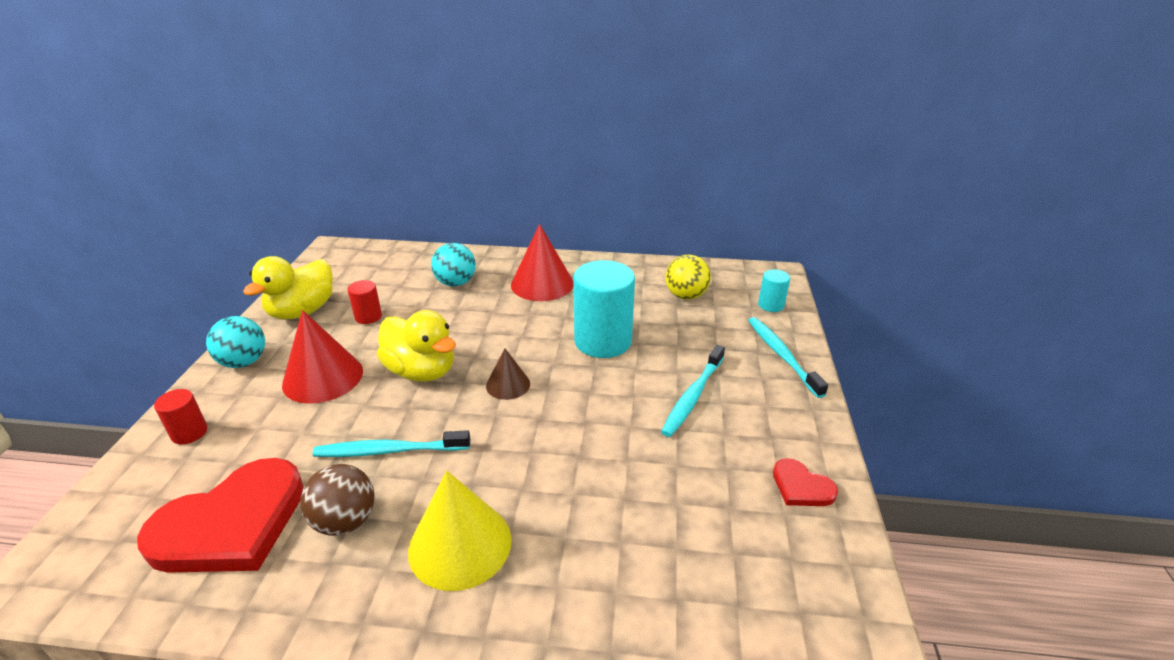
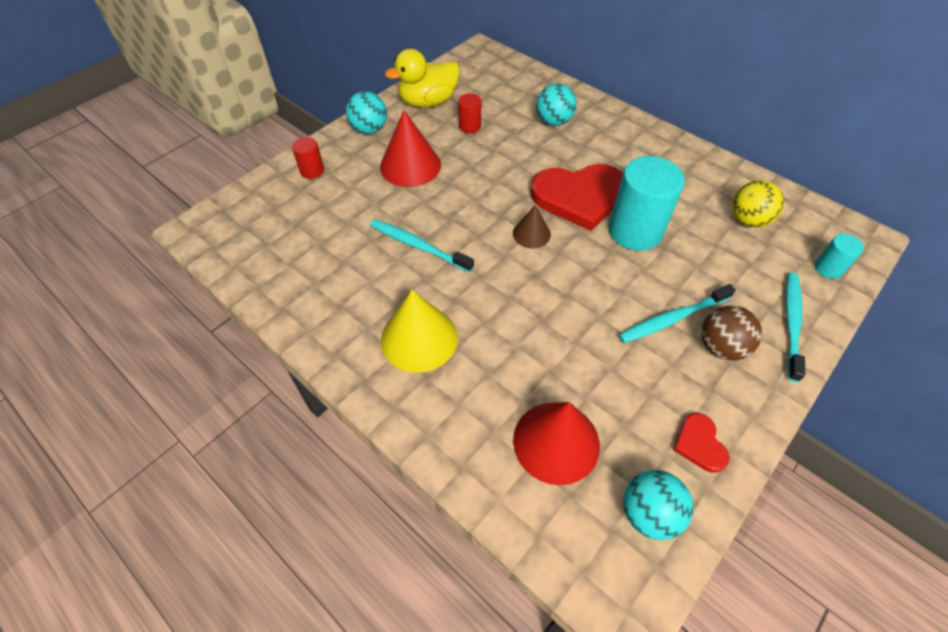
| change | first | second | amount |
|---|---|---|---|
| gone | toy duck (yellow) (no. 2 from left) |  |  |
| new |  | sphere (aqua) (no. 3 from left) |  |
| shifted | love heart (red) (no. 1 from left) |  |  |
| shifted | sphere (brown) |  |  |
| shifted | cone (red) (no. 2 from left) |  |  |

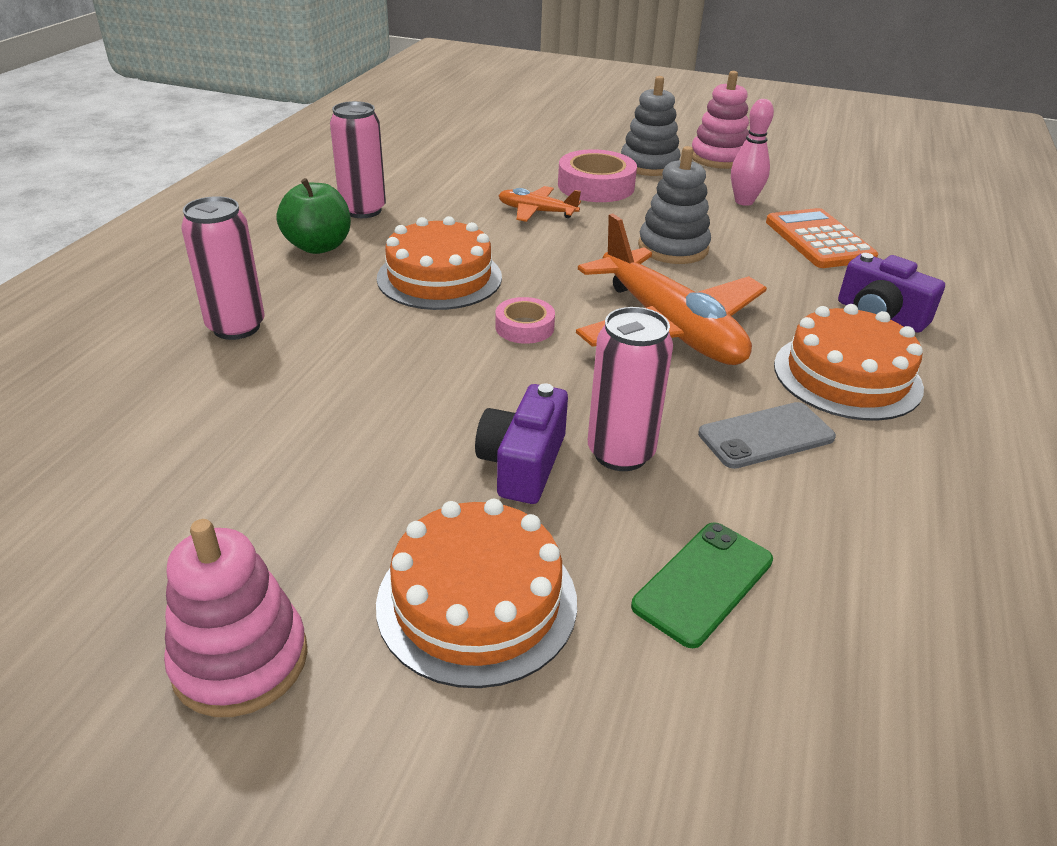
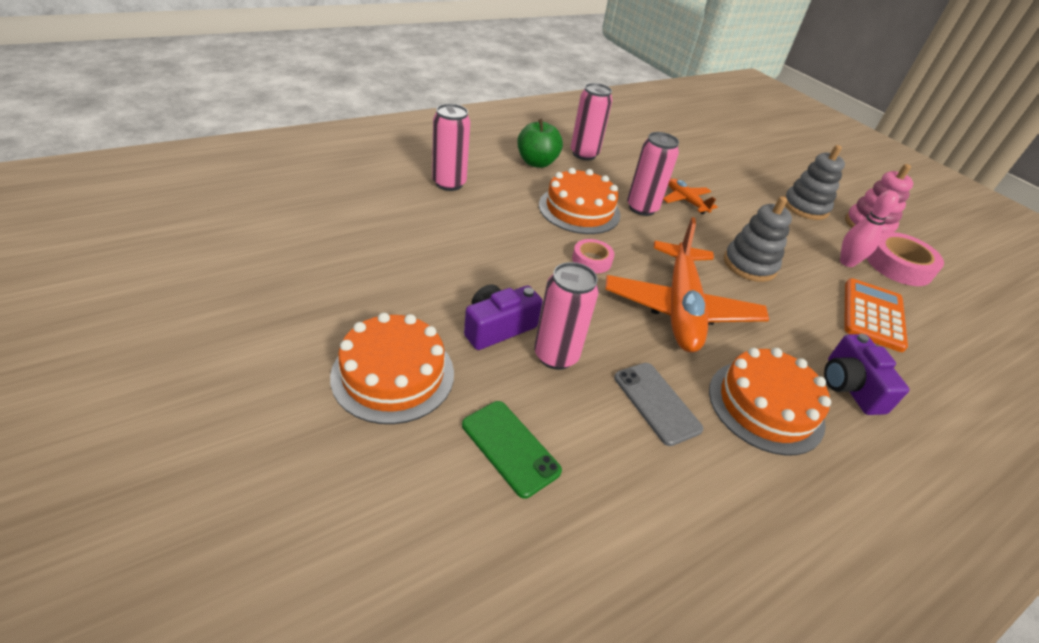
| change | first | second | amount |
|---|---|---|---|
| gone | stacking toy (pink) (no. 1 from left) |  |  |
| new |  | can (pink) (no. 4 from left) |  |
| shifted | sticky tape (pink) (no. 2 from left) |  |  |
| rotated | phone (emerald) |  | 60 degrees clockwise |
| rotated | phone (gray) |  | 45 degrees clockwise |

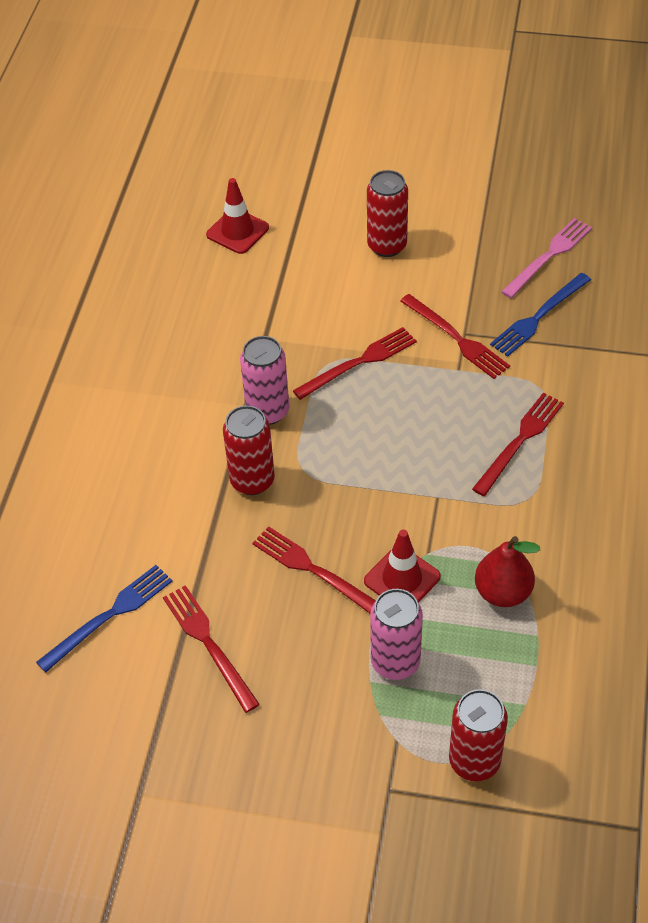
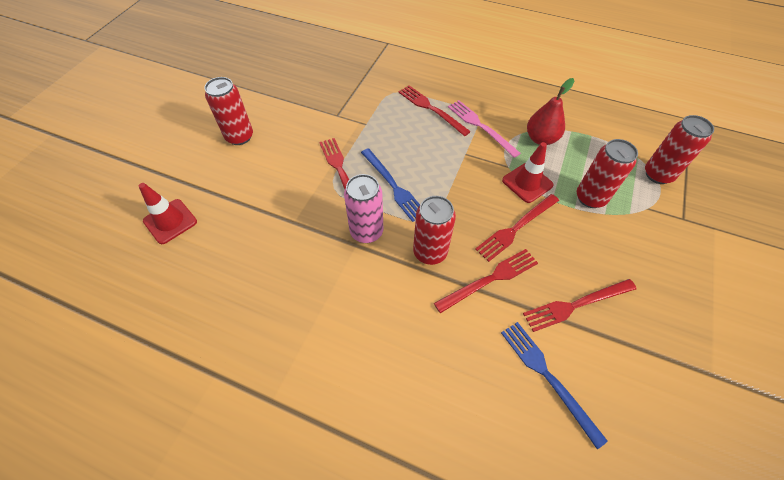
| change | first | second | amount |
|---|---|---|---|
| shifted | dinner fork (red) (no. 4 from left in the first image) | dinner fork (red) (no. 3 from left) |  |
| shifted | dinner fork (blue) (no. 2 from left in the first image) | dinner fork (blue) (no. 1 from left) |  |
| shifted | dinner fork (pink) |  |  |
| repainted | can (pink) (no. 2 from left) | can (red) (no. 3 from left) |  |

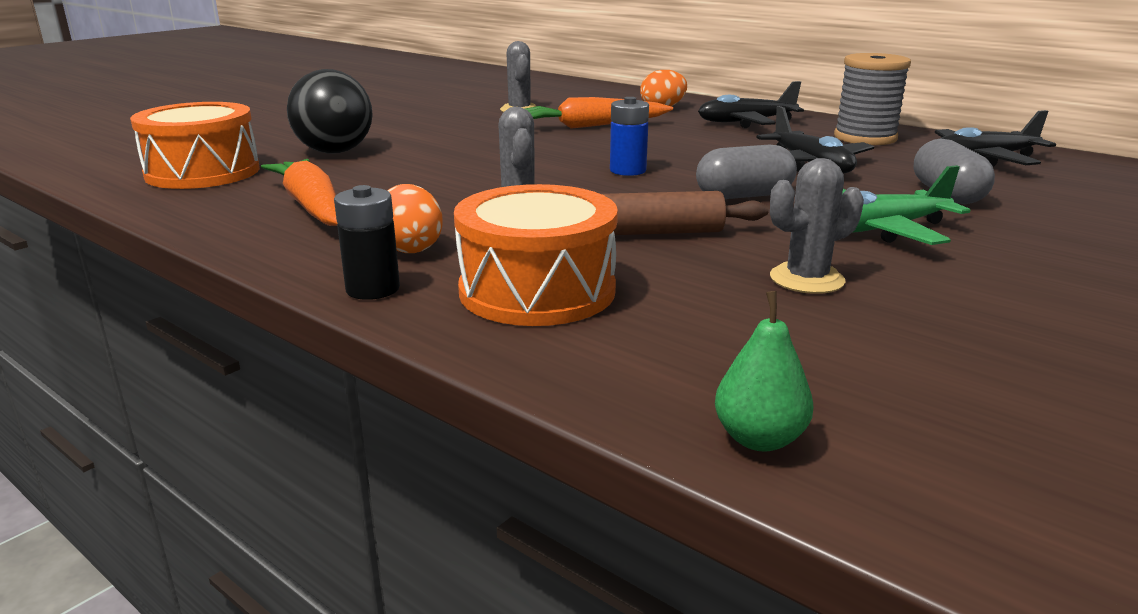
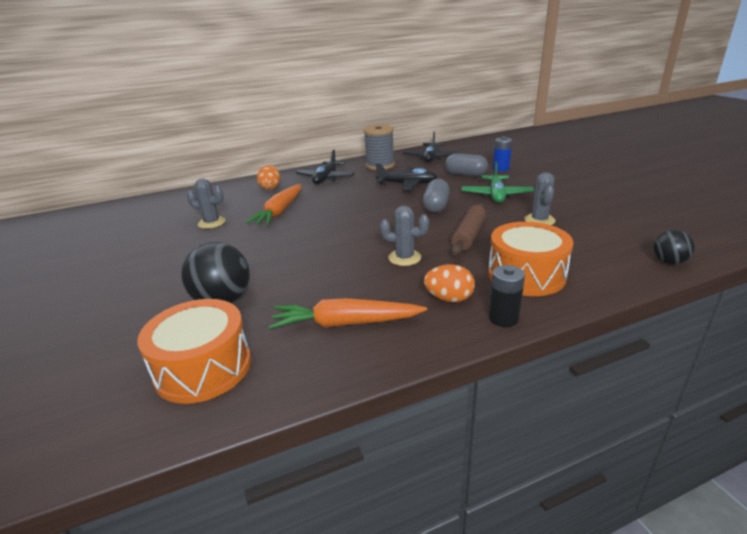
| change | first | second | amount |
|---|---|---|---|
| shifted | battery (blue) |  |  |
| swapped | pear fruit (emerald) | sphere (black) (no. 2 from left) |  |

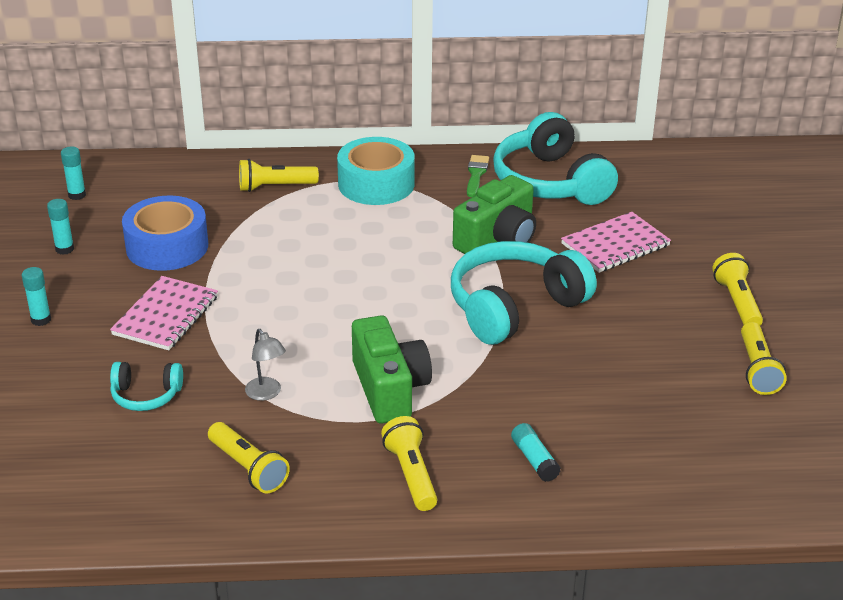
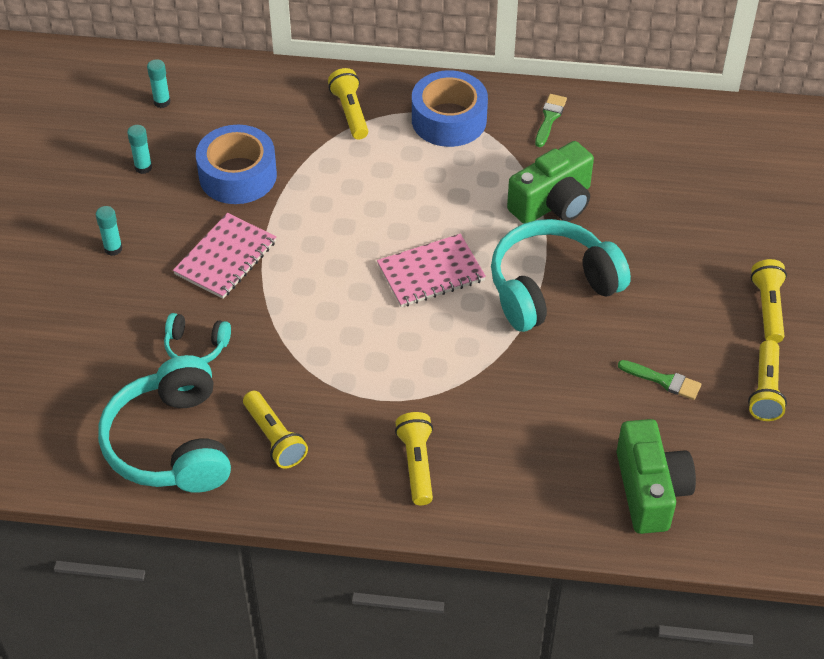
| change | first | second | amount |
|---|---|---|---|
| gone | reading lamp (gray) |  |  |
| gone | stick of glue (aqua) (no. 4 from left) |  |  |
| new |  | brush (emerald) (no. 2 from left) |  |
| shifted | photo camera (emerald) (no. 1 from left in the first image) | photo camera (emerald) (no. 2 from left) |  |
| shifted | over-ear headphones (aqua) (no. 3 from left in the first image) | over-ear headphones (aqua) (no. 1 from left) |  |
| shifted | exercise book (pink) (no. 2 from left) |  |  |
| repainted | sticky tape (aqua) | sticky tape (blue) (no. 2 from left) |  |
| rotated | flashlight (yellow) (no. 2 from left) |  | 75 degrees clockwise |

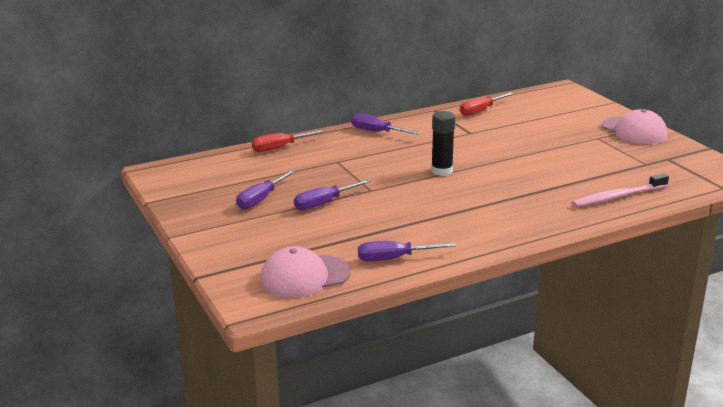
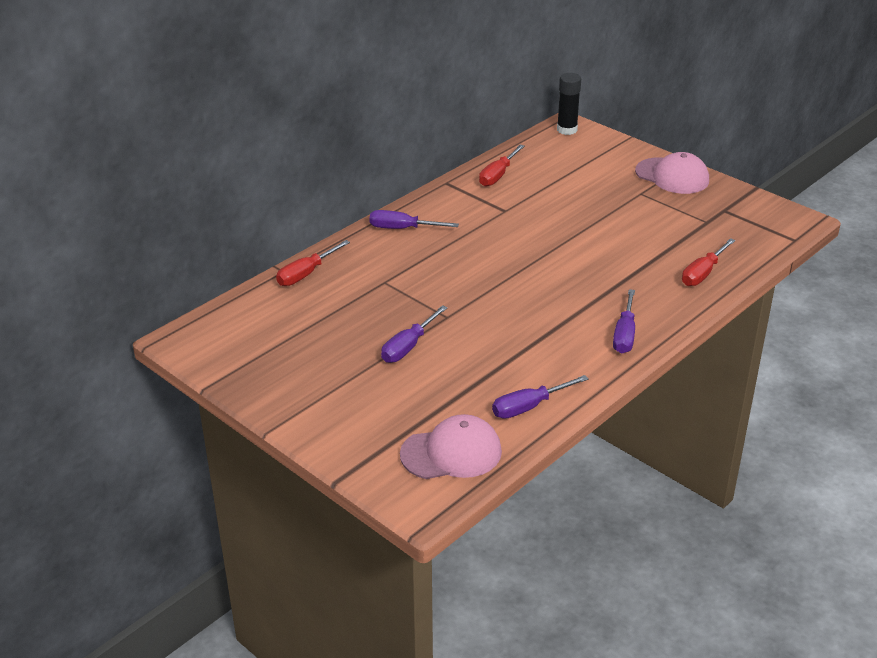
| change | first | second | amount |
|---|---|---|---|
| shifted | screwdriver (purple) (no. 1 from left in the first image) | screwdriver (purple) (no. 4 from left) |  |
| shifted | stick of glue (black) |  |  |
| swapped | toothbrush (pink) | screwdriver (red) (no. 3 from left) |  |
| rotated | baseball cap (pink) (no. 1 from left) |  | 150 degrees counterclockwise |

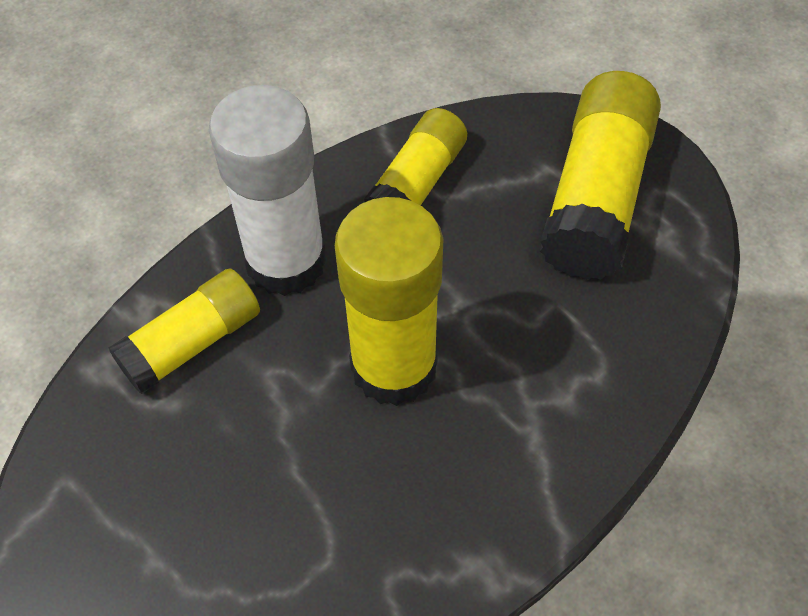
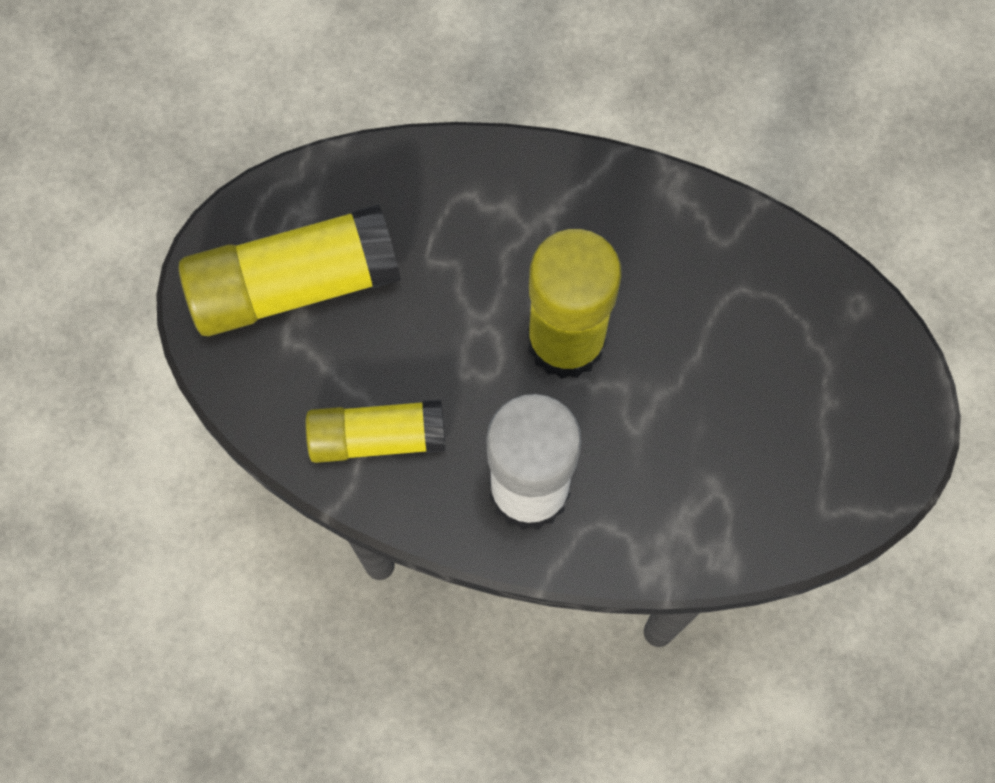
| change | first | second | amount |
|---|---|---|---|
| gone | stick of glue (yellow) (no. 1 from left) |  |  |

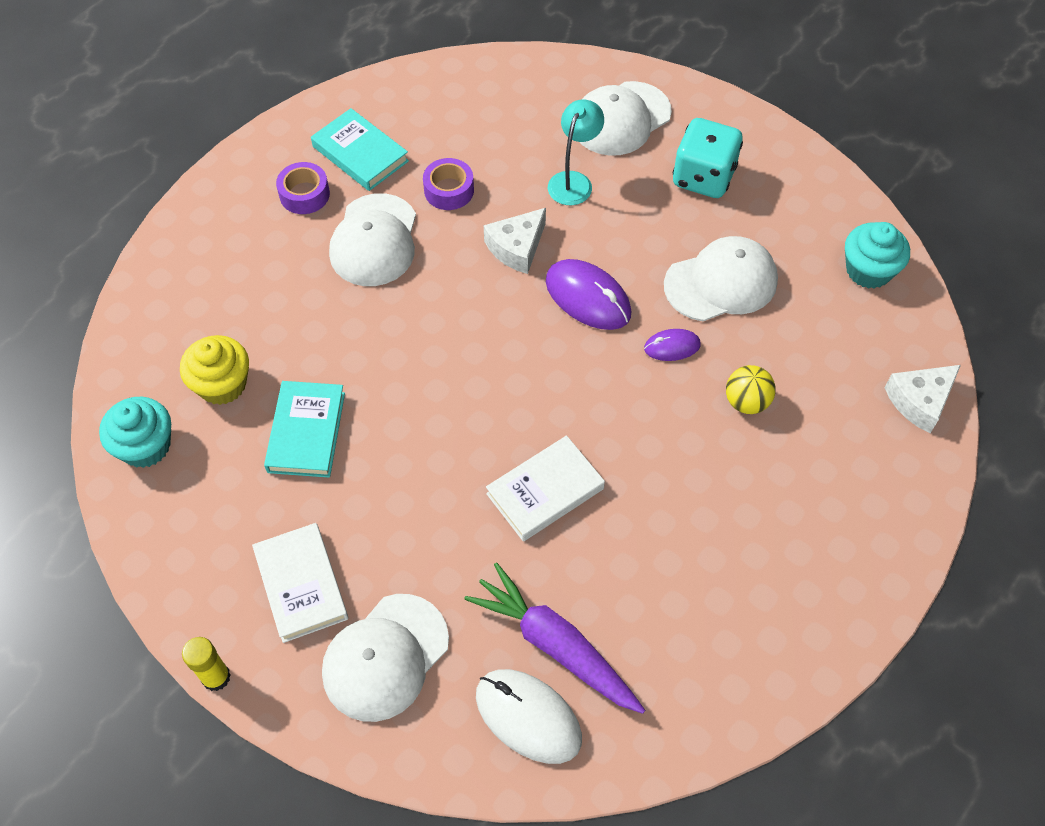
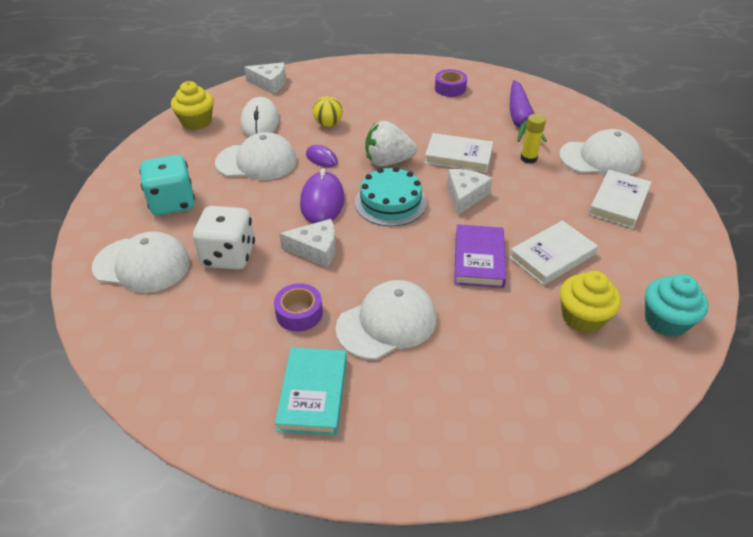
| change | first | second | amount |
|---|---|---|---|
| new |  | layer cake (aqua) |  |
| new |  | berry (white) |  |
| new |  | cheese wedge (white) (no. 3 from left) |  |
| new |  | book (purple) |  |
| shifted | stick of glue (yellow) |  |  |
| shifted | sticky tape (purple) (no. 1 from left in the first image) | sticky tape (purple) (no. 2 from left) |  |
| shifted | PC mouse (white) |  |  |
| swapped | reading lamp (aqua) | die (white) |  |
| repainted | book (aqua) (no. 1 from left) | book (white) (no. 2 from left) |  |
| repainted | cupcake (aqua) (no. 2 from left) | cupcake (yellow) (no. 1 from left) |  |
| rotated | baseball cap (white) (no. 4 from left in the first image) | baseball cap (white) (no. 2 from left) | 150 degrees clockwise |

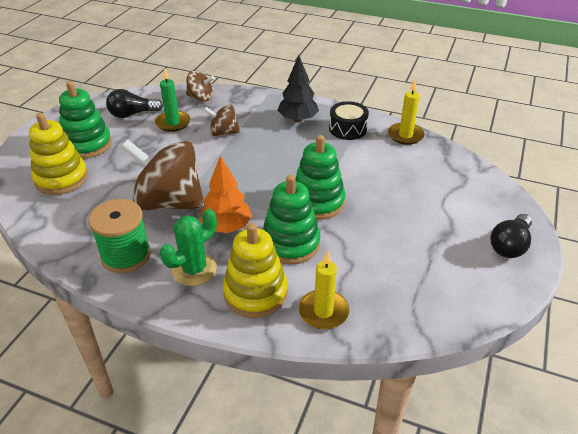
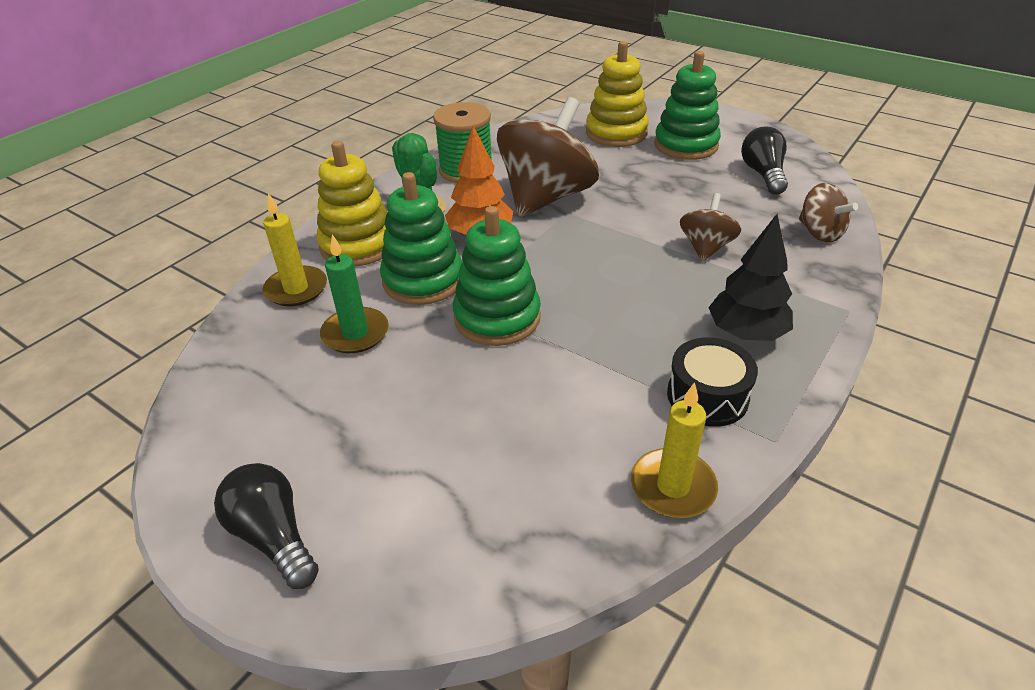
| change | first | second | amount |
|---|---|---|---|
| shifted | wax candle (emerald) |  |  |
| rotated | spinning top (brown) (no. 2 from left in the first image) | spinning top (brown) (no. 3 from left) | 60 degrees counterclockwise |

